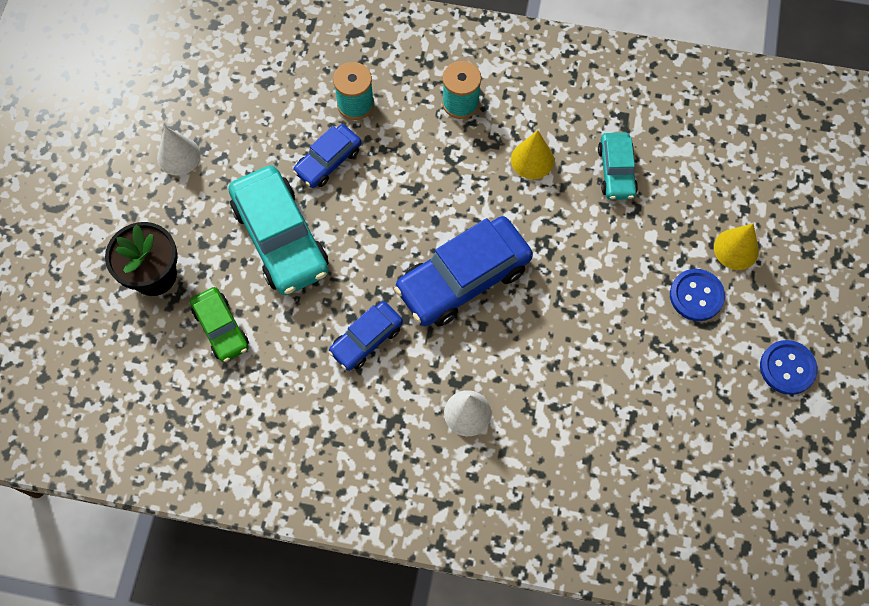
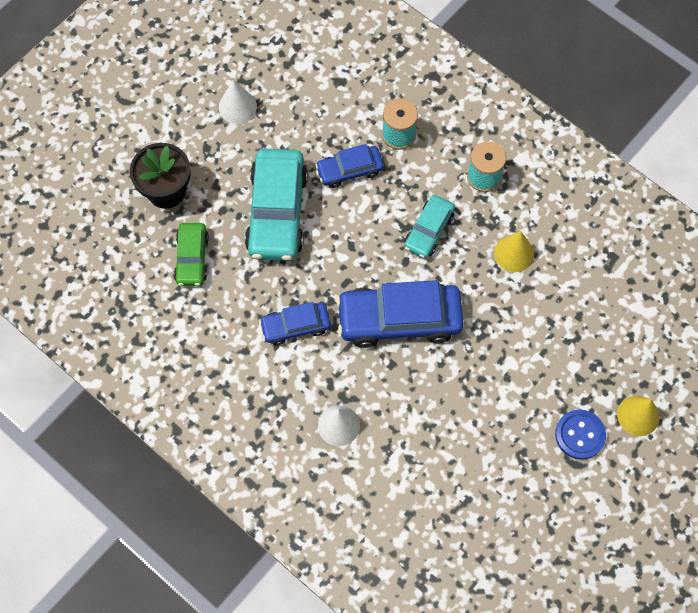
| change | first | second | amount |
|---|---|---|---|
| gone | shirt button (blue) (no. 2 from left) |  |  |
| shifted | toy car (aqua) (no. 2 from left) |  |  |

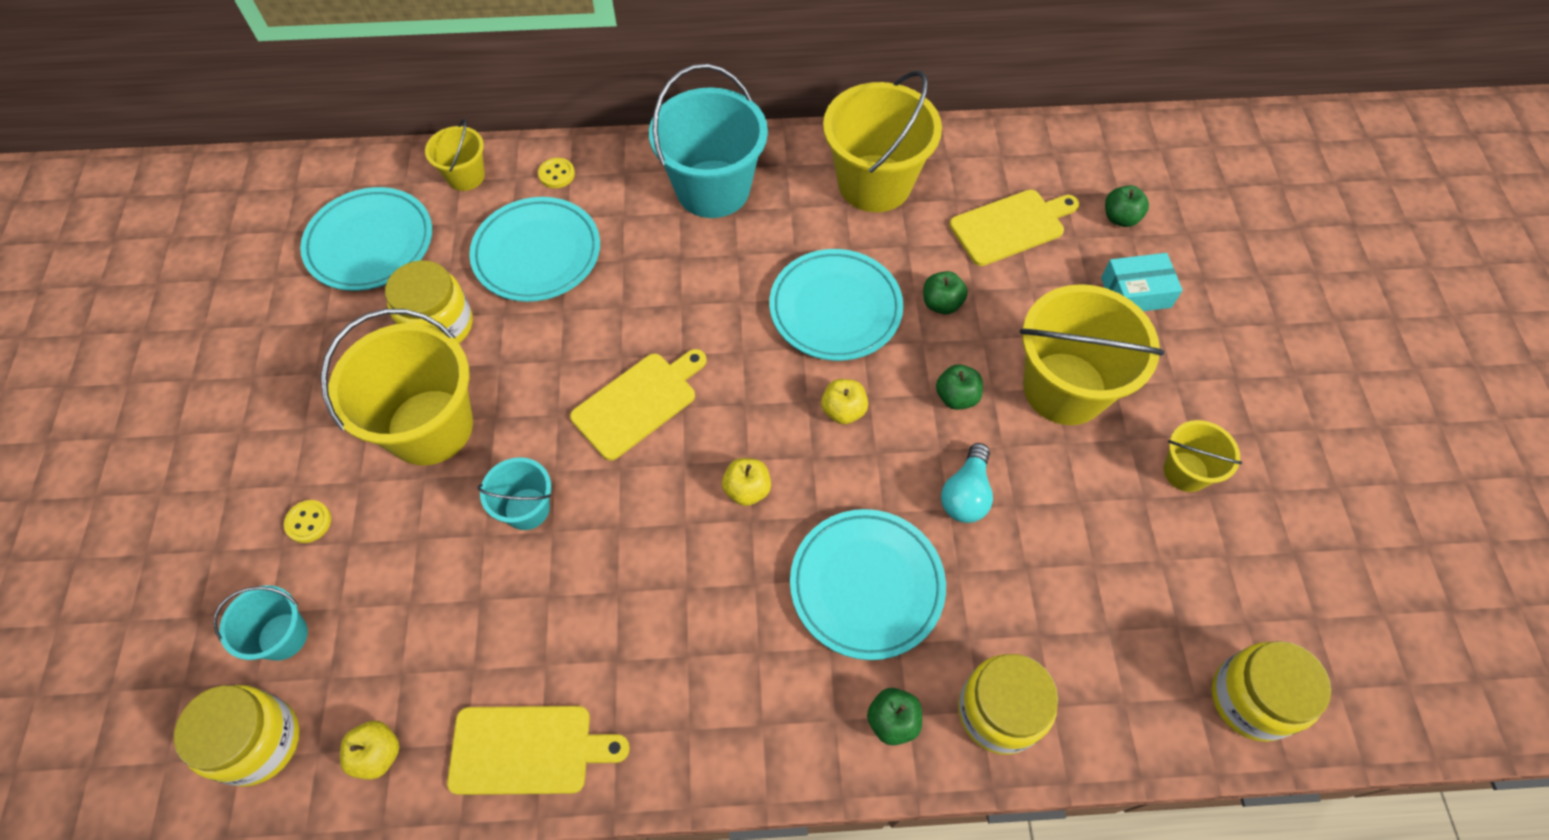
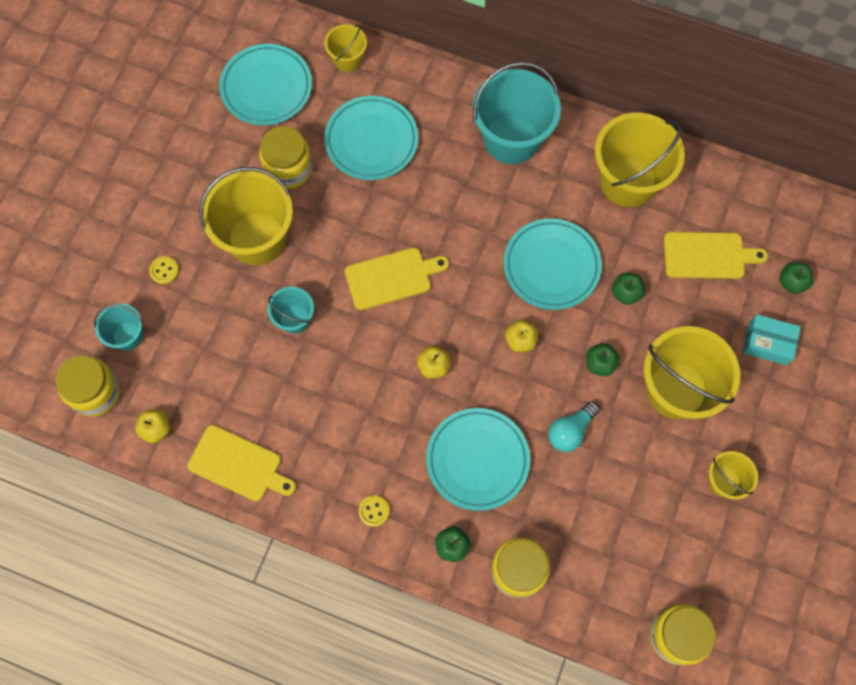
| change | first | second | amount |
|---|---|---|---|
| shifted | shirt button (yellow) (no. 2 from left) |  |  |

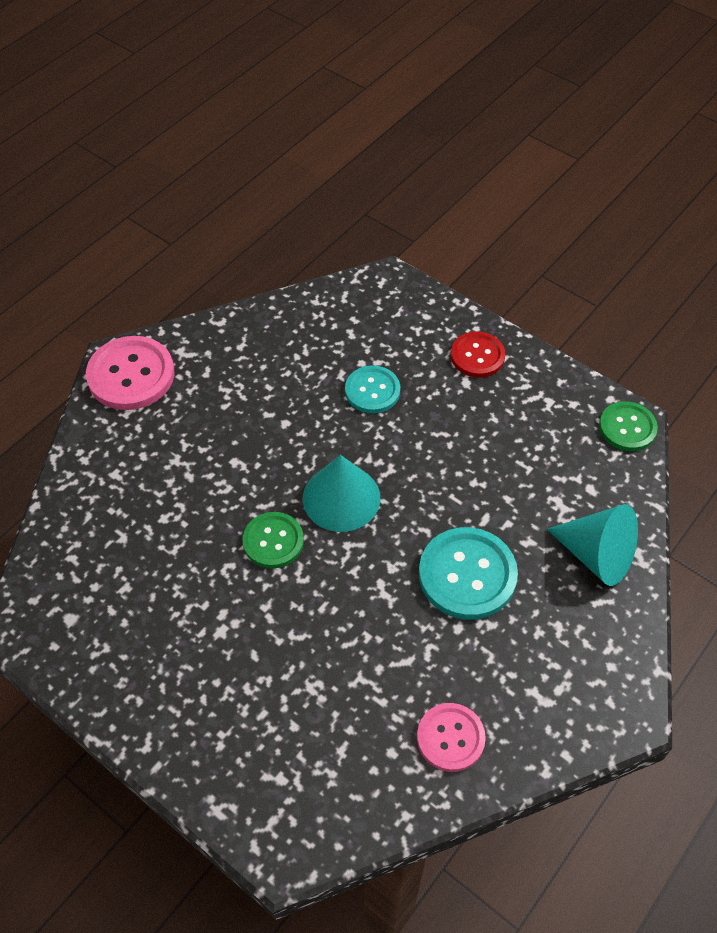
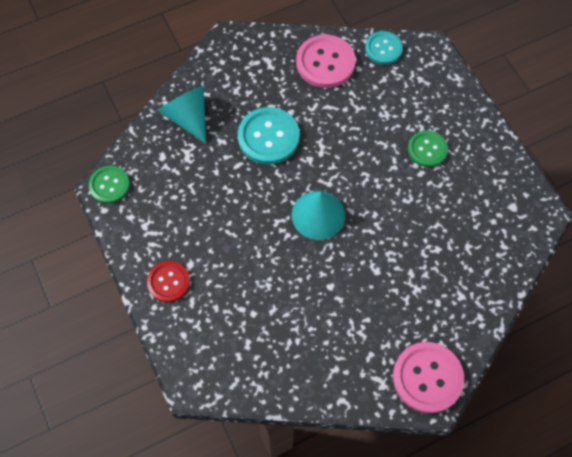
| change | first | second | amount |
|---|---|---|---|
| shifted | shirt button (emerald) (no. 1 from left in the first image) | shirt button (emerald) (no. 2 from left) |  |
| shifted | shirt button (aqua) (no. 1 from left in the first image) | shirt button (aqua) (no. 2 from left) |  |
| scaled | shirt button (pink) (no. 2 from left in the first image) | shirt button (pink) (no. 1 from left) | x1.58 |

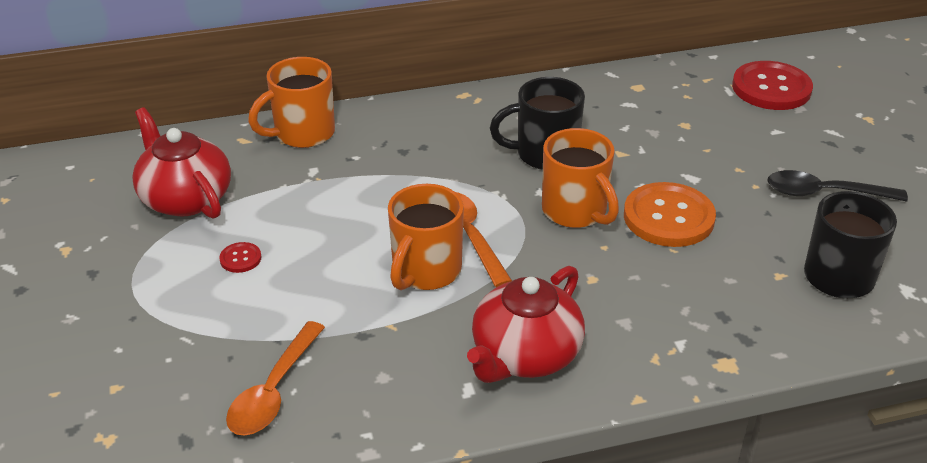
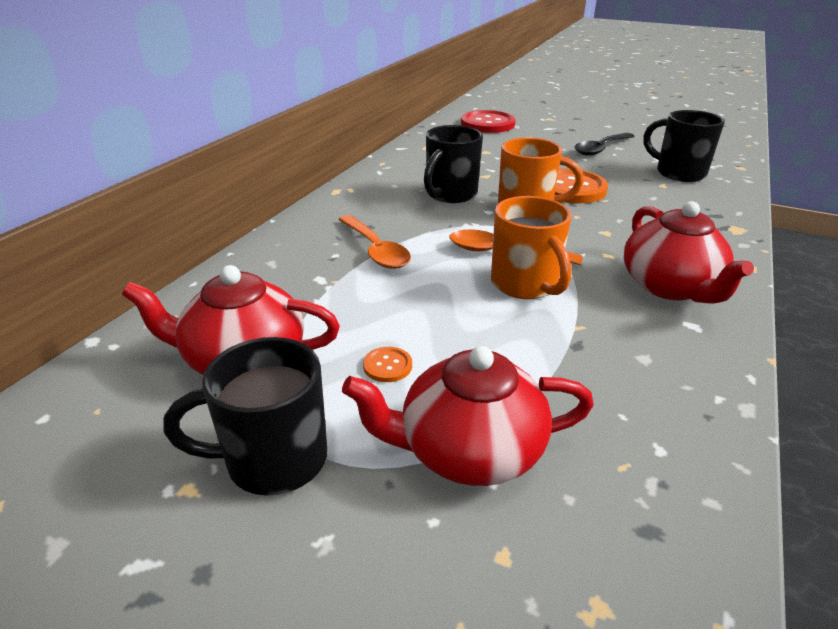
| change | first | second | amount |
|---|---|---|---|
| gone | tea mug (bright orange) (no. 1 from left) |  |  |
| new |  | tea mug (black) (no. 1 from left) |  |
| new |  | teapot (red) (no. 2 from left) |  |
| shifted | spoon (bright orange) (no. 1 from left) |  |  |
| repainted | shirt button (red) (no. 1 from left) | shirt button (bright orange) (no. 1 from left) |  |

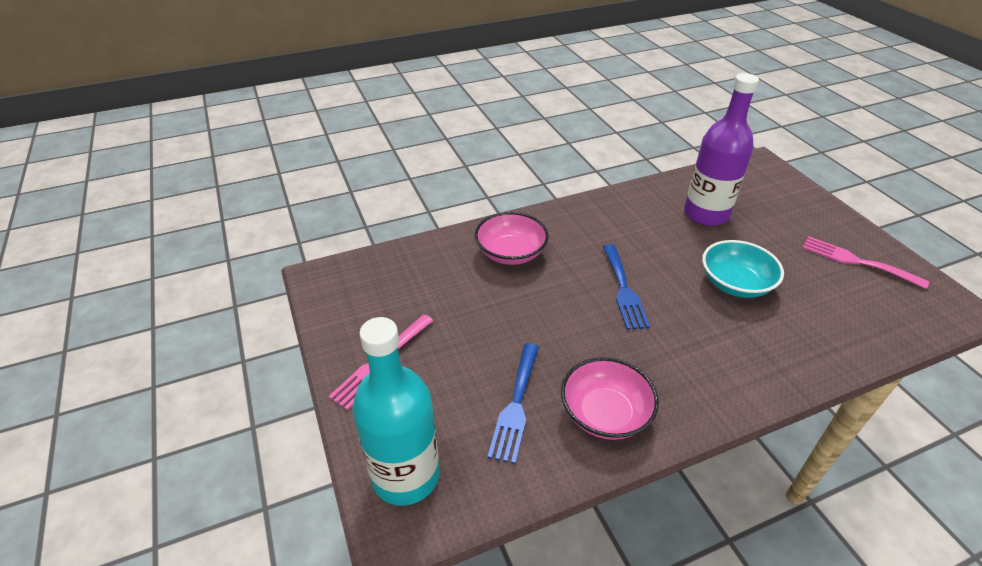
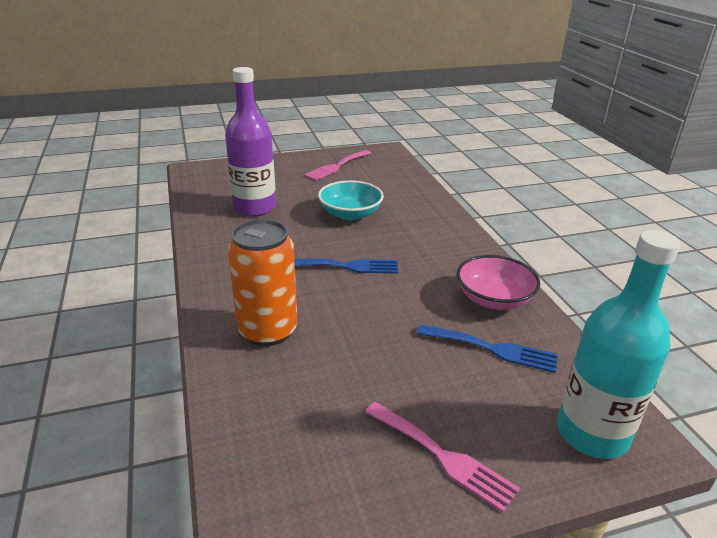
| change | first | second | amount |
|---|---|---|---|
| swapped | serving bowl (pink) (no. 1 from left) | can (bright orange) |  |

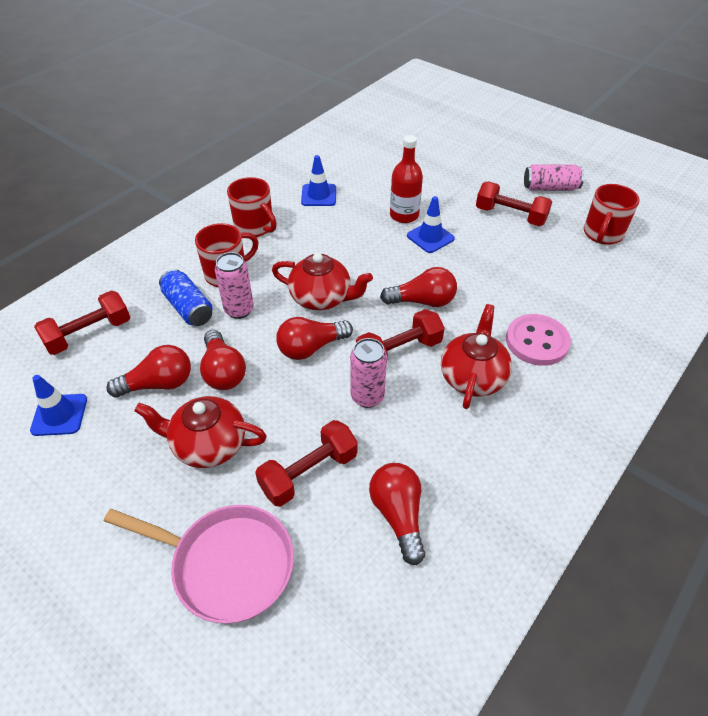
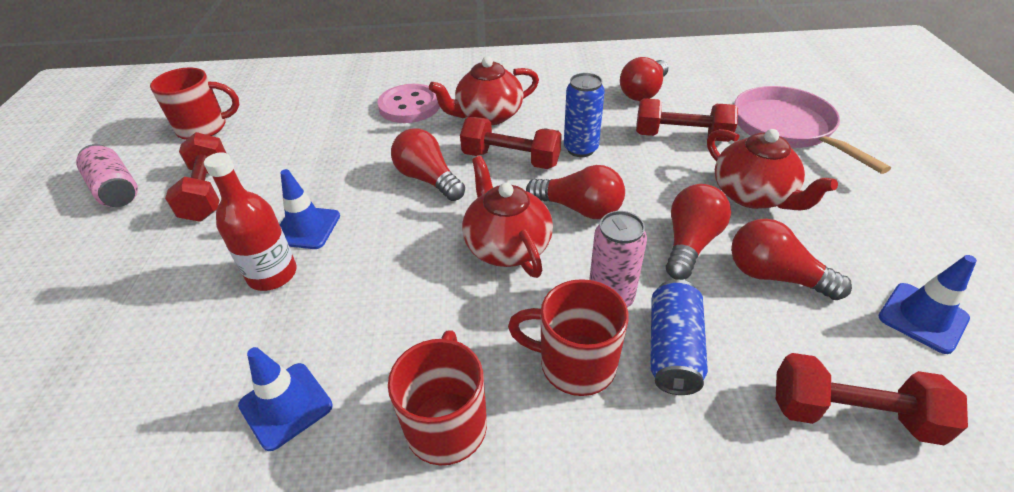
| change | first | second | amount |
|---|---|---|---|
| repainted | can (pink) (no. 2 from left) | can (blue) (no. 1 from left) |  |

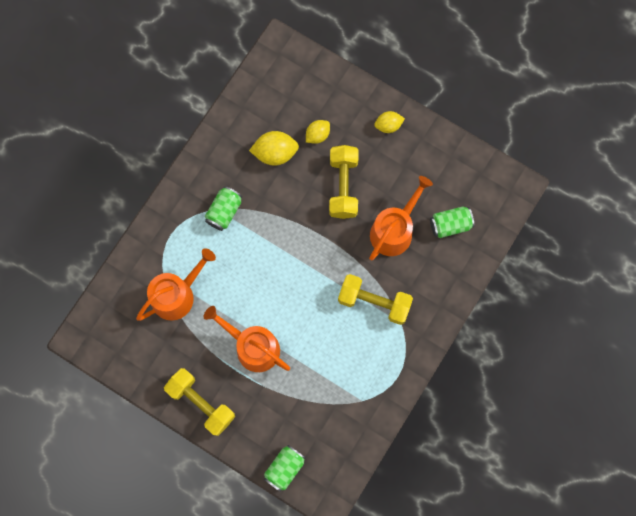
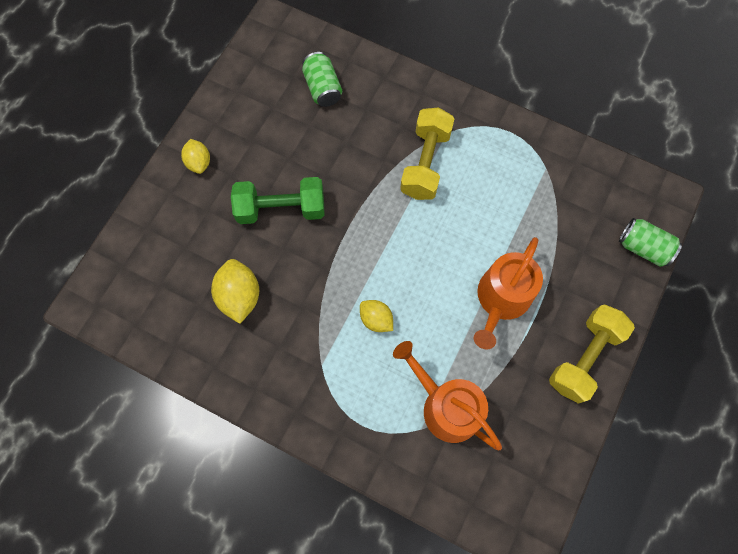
| change | first | second | amount |
|---|---|---|---|
| gone | can (emerald) (no. 1 from left) |  |  |
| gone | watering pot (bright orange) (no. 3 from left) |  |  |
| shifted | lemon (yellow) (no. 2 from left in the first image) | lemon (yellow) (no. 3 from left) |  |
| repainted | hand weight (yellow) (no. 2 from left) | hand weight (emerald) |  |

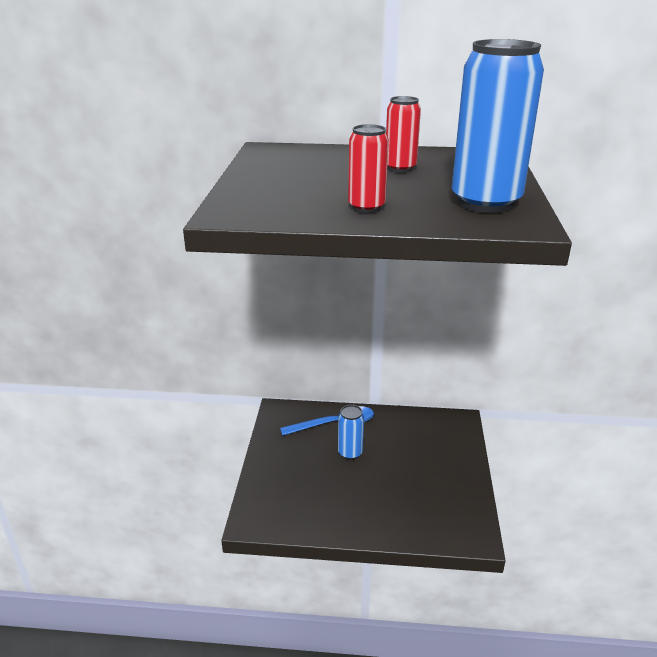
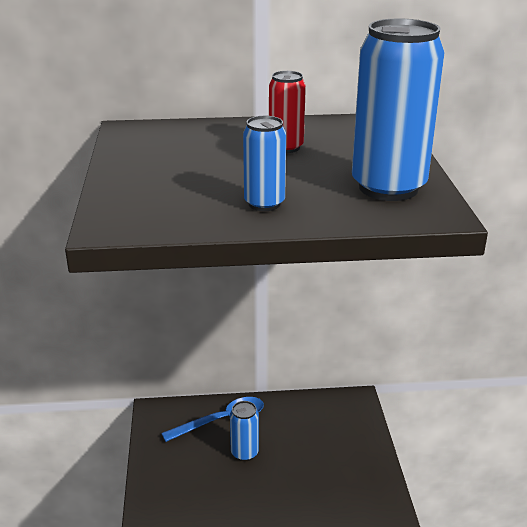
| change | first | second | amount |
|---|---|---|---|
| repainted | can (red) (no. 1 from left) | can (blue) (no. 2 from left) |  |

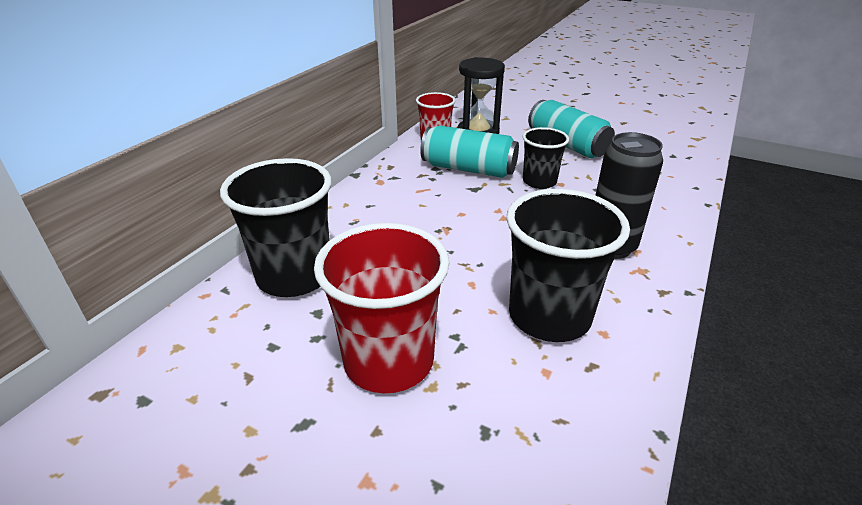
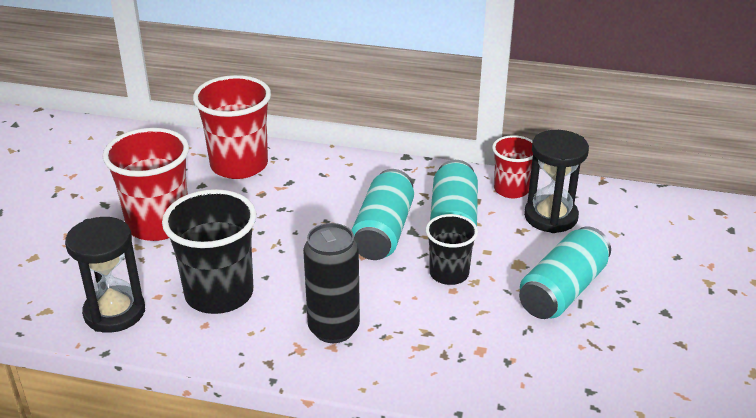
| change | first | second | amount |
|---|---|---|---|
| new |  | sandglass (black) (no. 1 from left) |  |
| new |  | can (aqua) (no. 1 from left) |  |
| repainted | cup (black) (no. 1 from left) | cup (red) (no. 2 from left) |  |

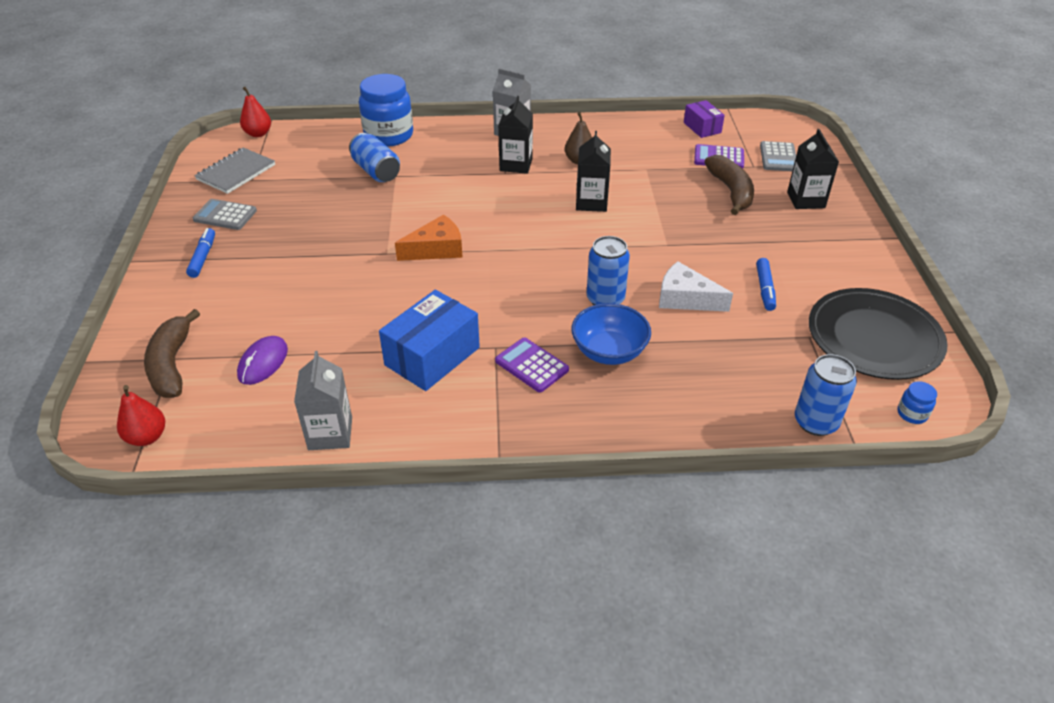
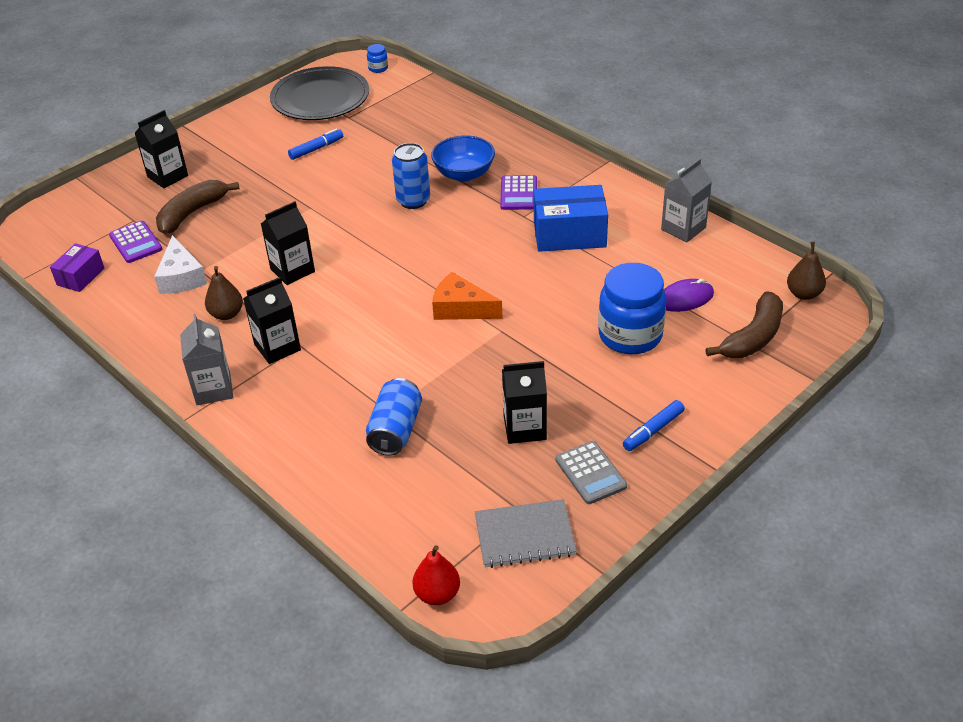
| change | first | second | amount |
|---|---|---|---|
| gone | adding machine (gray) (no. 2 from left) |  |  |
| gone | can (blue) (no. 3 from left) |  |  |
| new |  | carton (black) (no. 4 from left) |  |
| shifted | preserve jar (blue) (no. 1 from left in the first image) | preserve jar (blue) (no. 2 from left) |  |
| shifted | cheese wedge (white) |  |  |
| repainted | pear fruit (red) (no. 1 from left) | pear fruit (brown) (no. 2 from left) |  |

